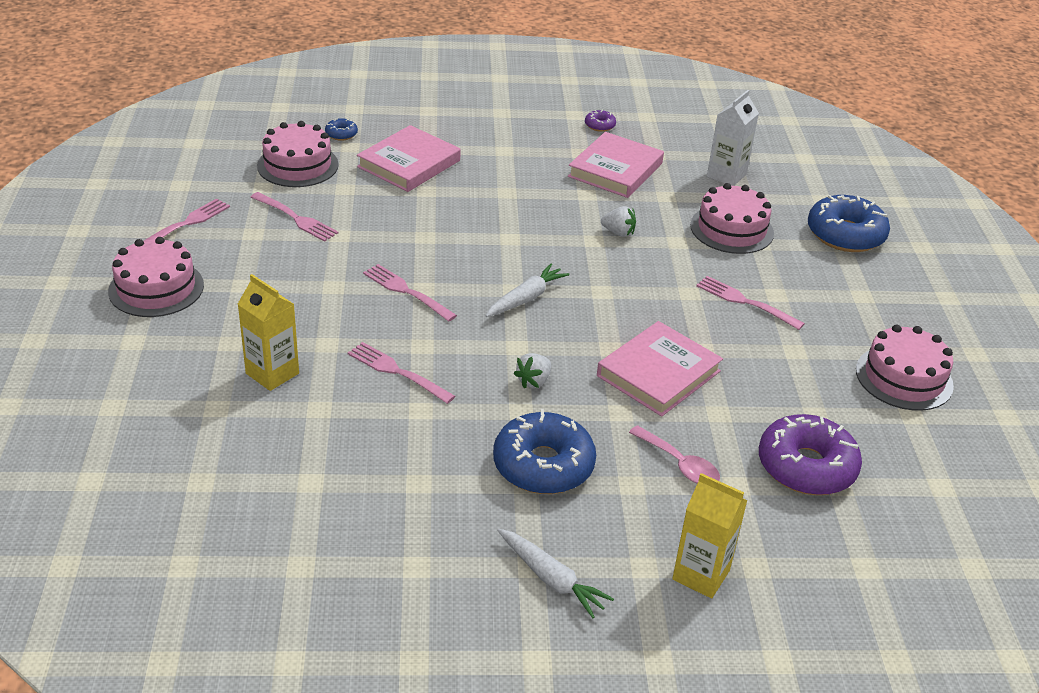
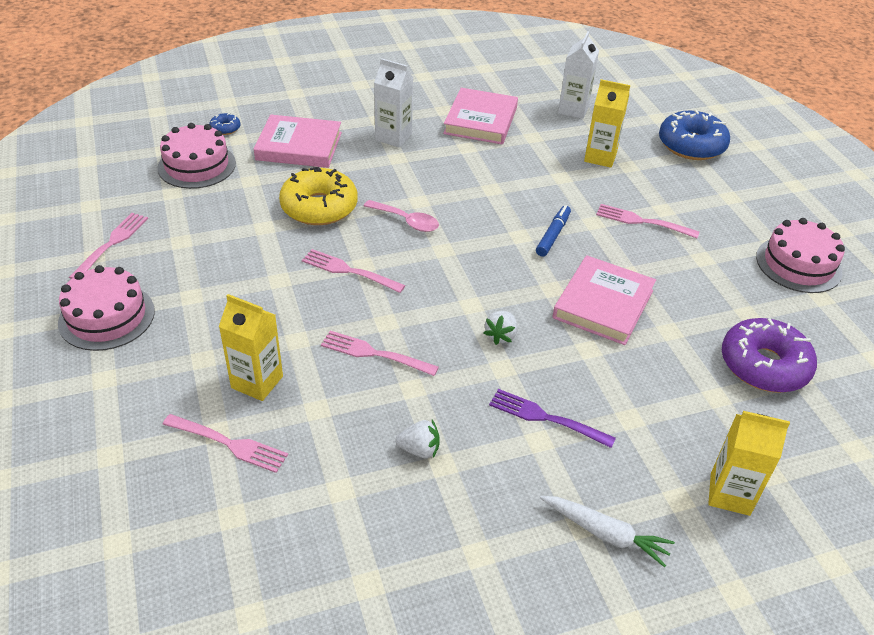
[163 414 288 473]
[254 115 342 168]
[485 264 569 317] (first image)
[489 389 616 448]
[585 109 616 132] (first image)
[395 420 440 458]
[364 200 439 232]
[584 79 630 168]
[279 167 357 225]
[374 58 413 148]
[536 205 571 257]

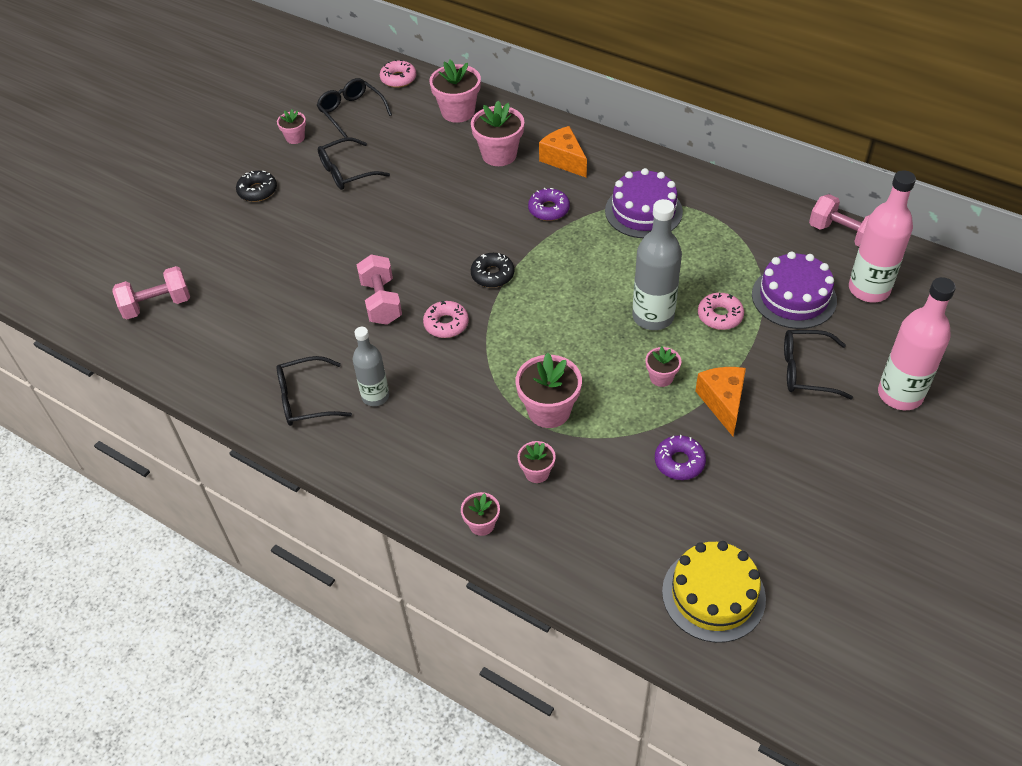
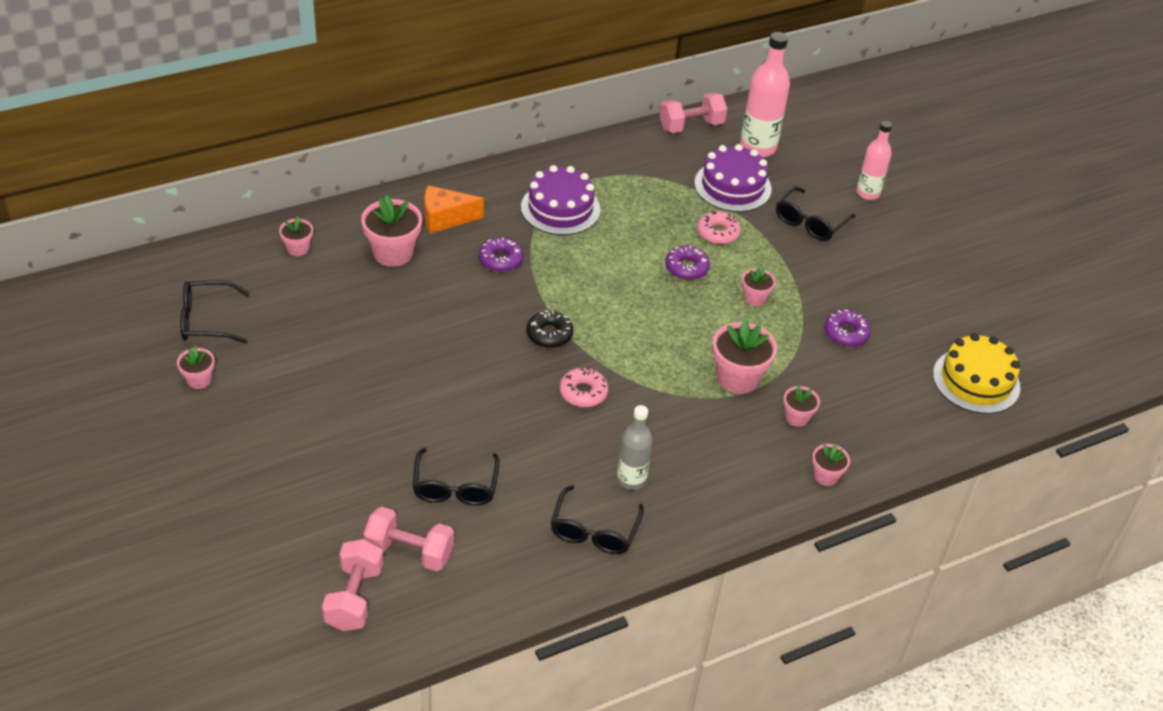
[236 171 277 202] (first image)
[413 448 500 506]
[364 506 454 571]
[380 60 416 88] (first image)
[279 216 313 256]
[665 246 710 280]
[695 367 746 436] (first image)
[856 121 892 200]

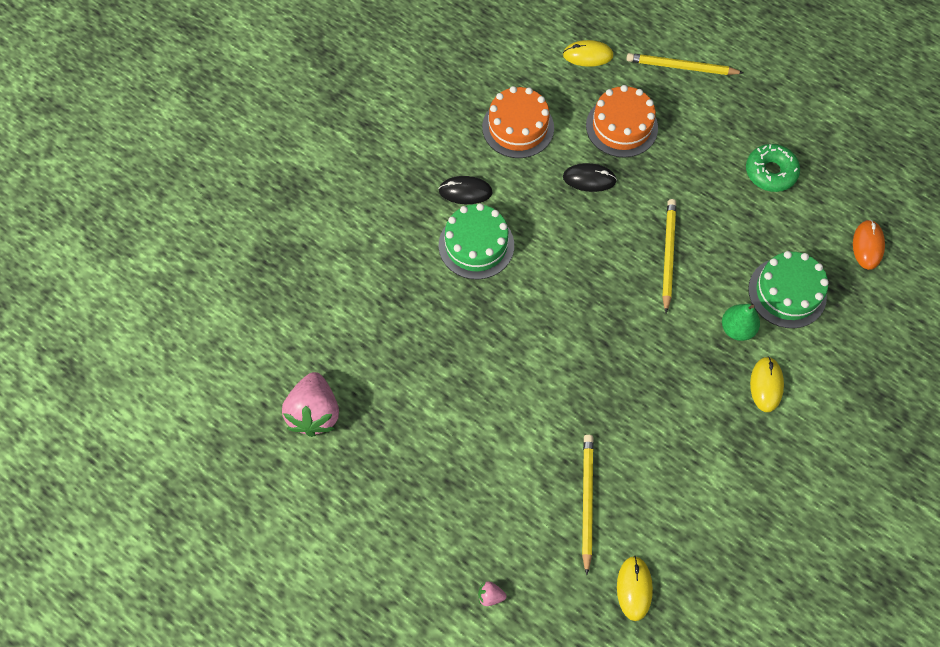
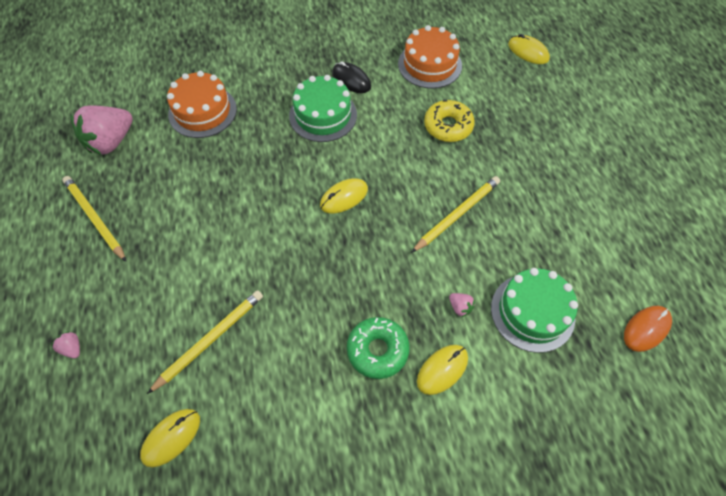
[424 100 475 142]
[167 71 237 138]
[62 176 126 262]
[449 293 475 318]
[347 317 410 379]
[320 178 368 213]

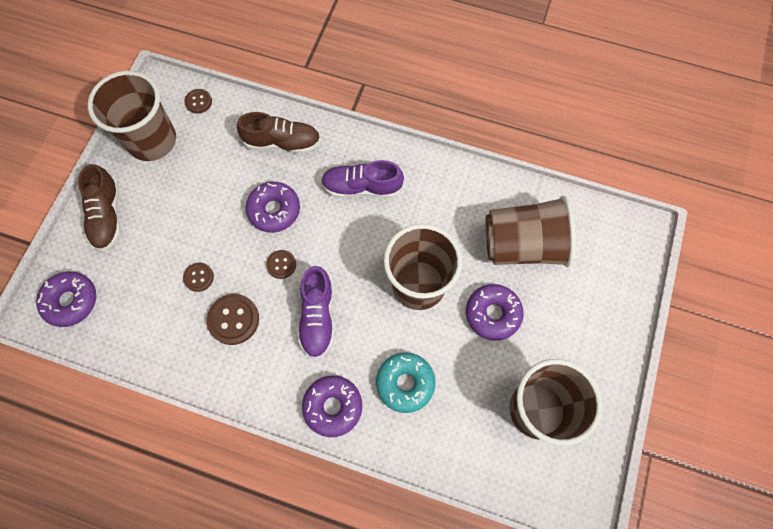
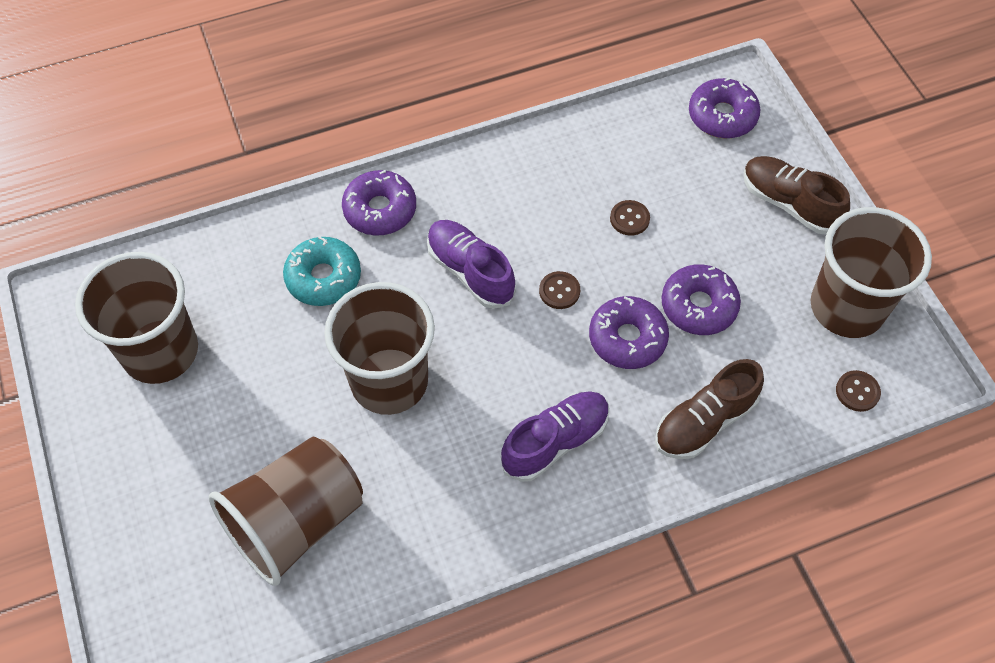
[207 294 259 345] (first image)
[661 264 741 335]

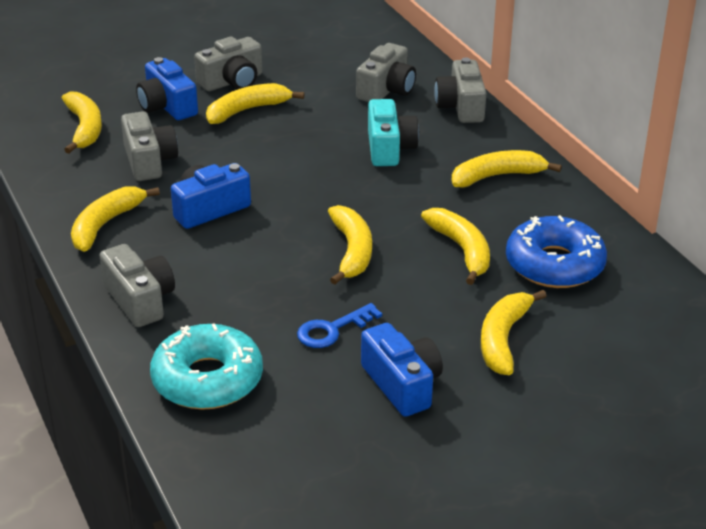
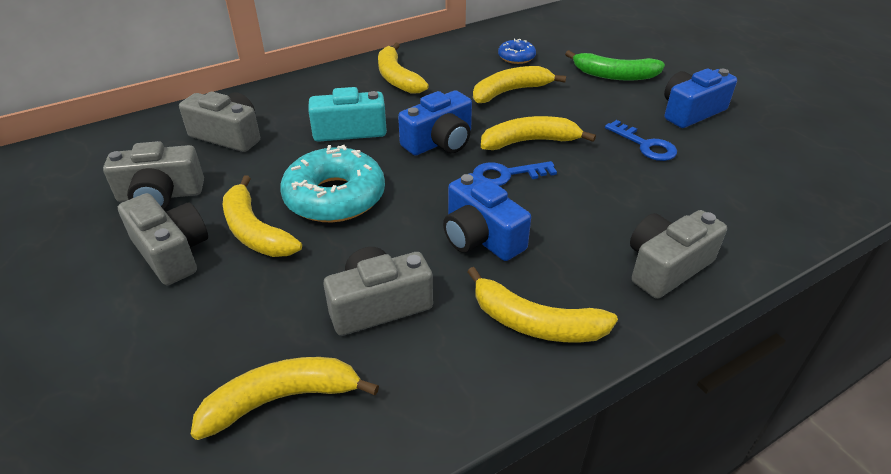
[398 90 472 155]
[280 145 385 222]
[103 141 204 210]
[565 50 665 80]
[498 39 536 64]
[473 161 557 186]

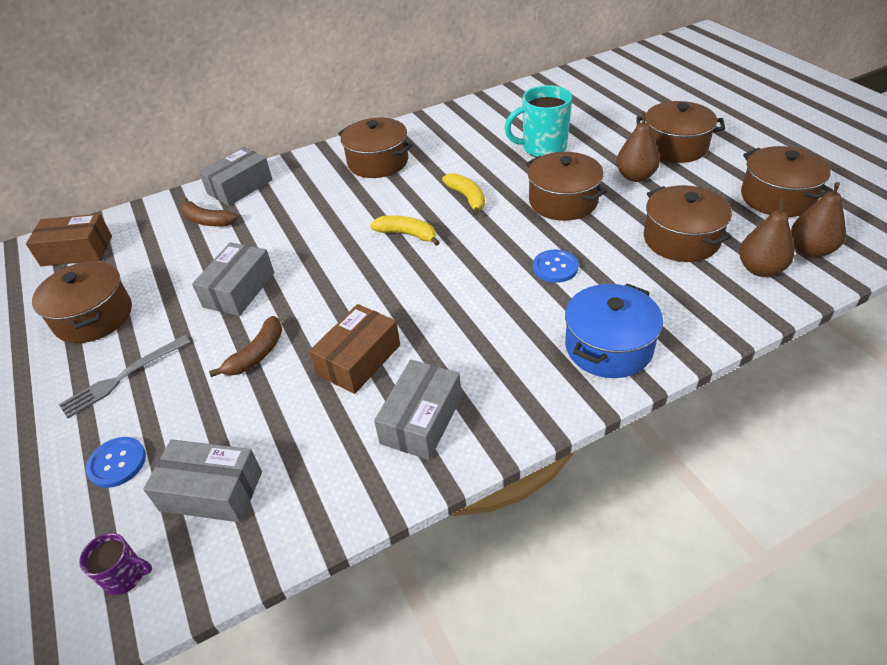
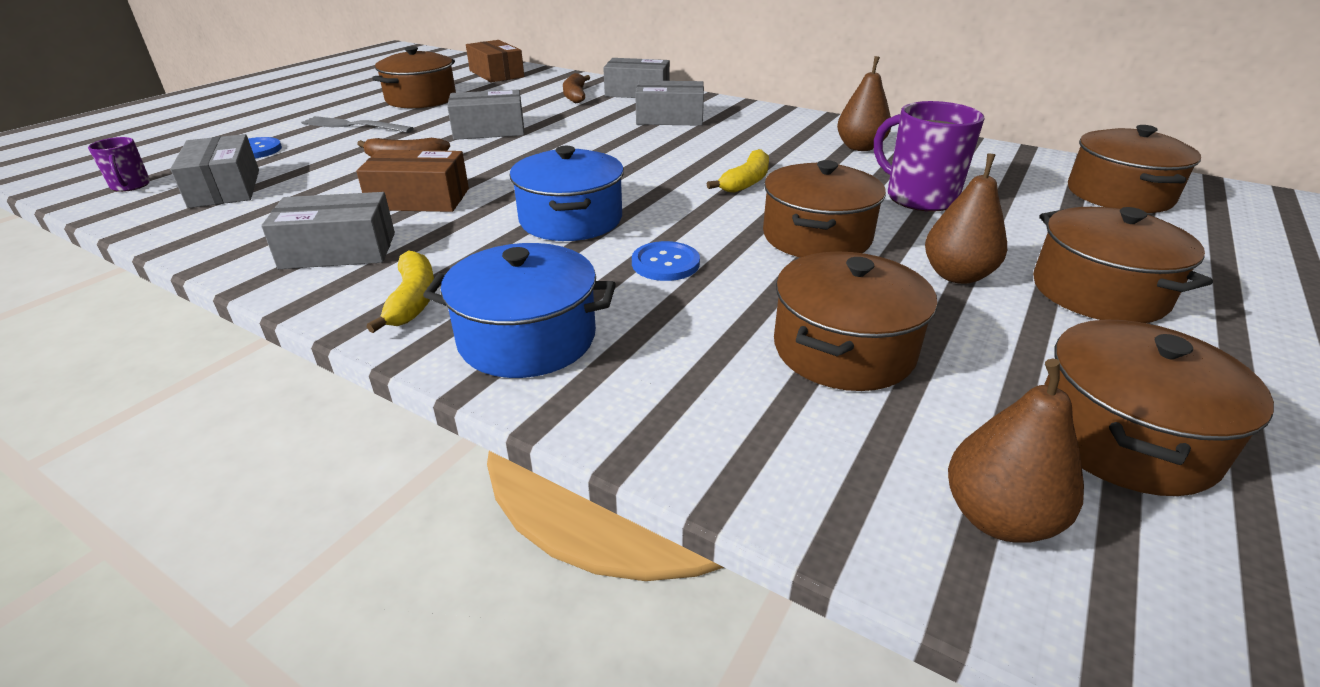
[1068 125 1201 213]
[366 251 434 333]
[874 101 985 212]
[837 56 891 151]
[510 146 624 241]
[635 80 704 126]

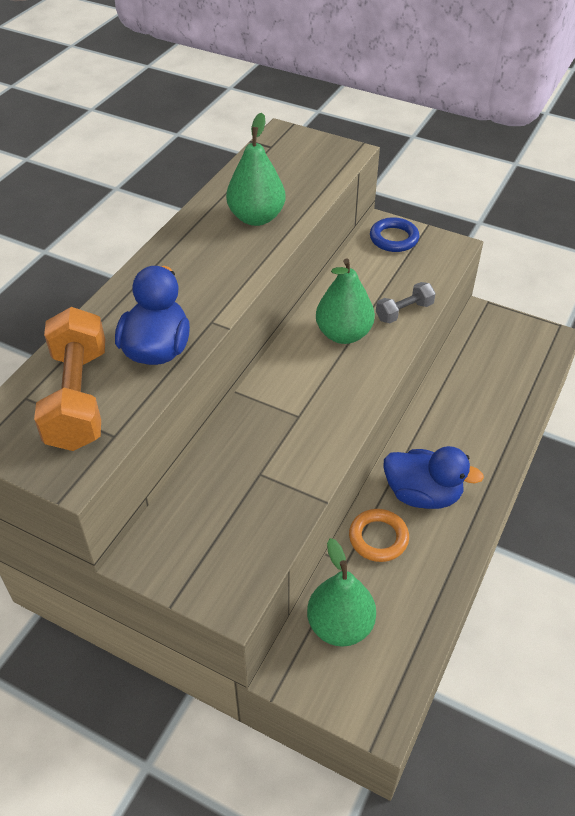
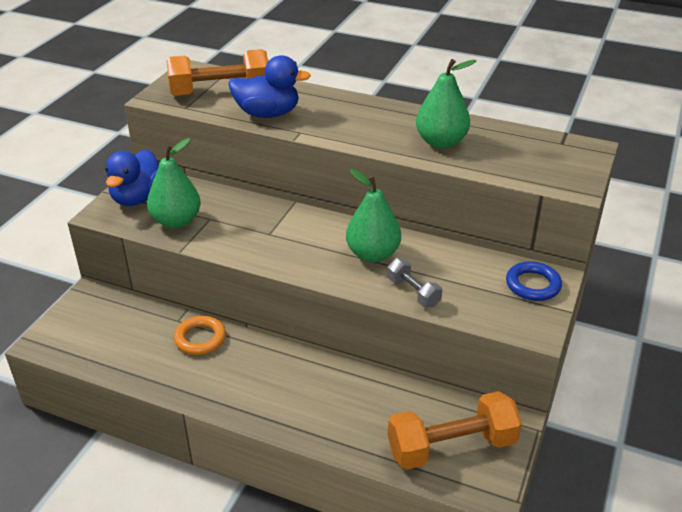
[147 138 201 229]
[105 149 159 206]
[388 391 522 470]

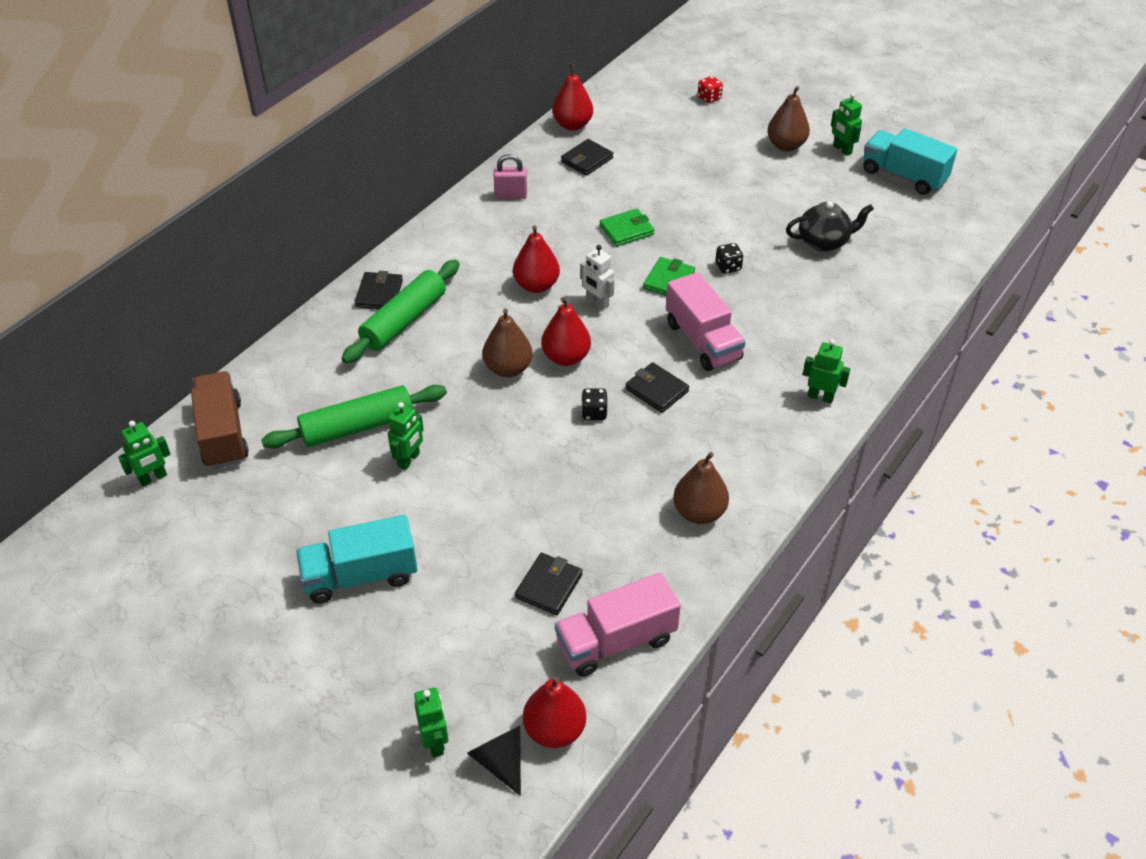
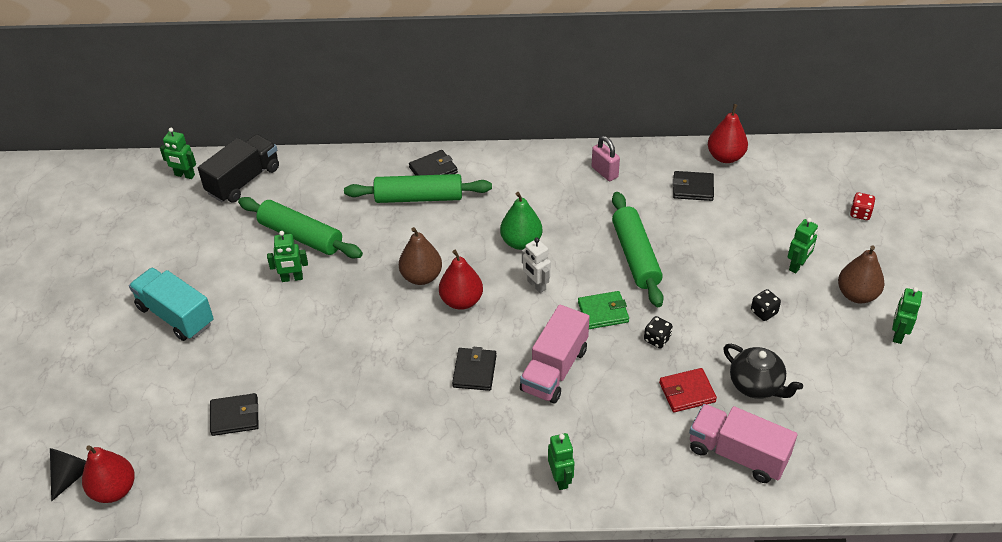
[198 134 279 203]
[788 218 818 274]
[500 192 542 250]
[689 404 797 483]
[522 238 551 293]
[751 289 781 321]
[612 192 664 307]
[673 452 729 524] (first image)
[863 128 957 195] (first image)
[659 368 717 412]

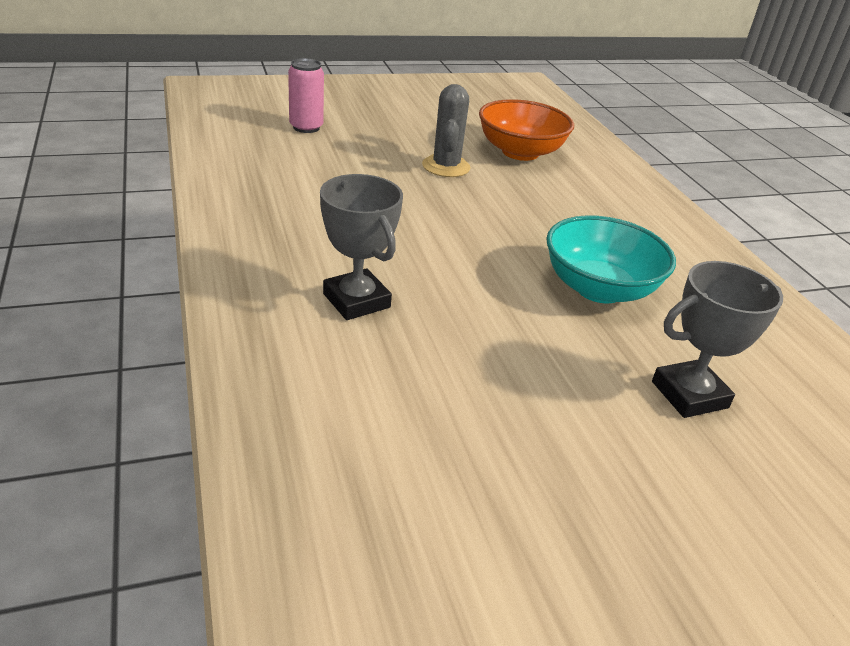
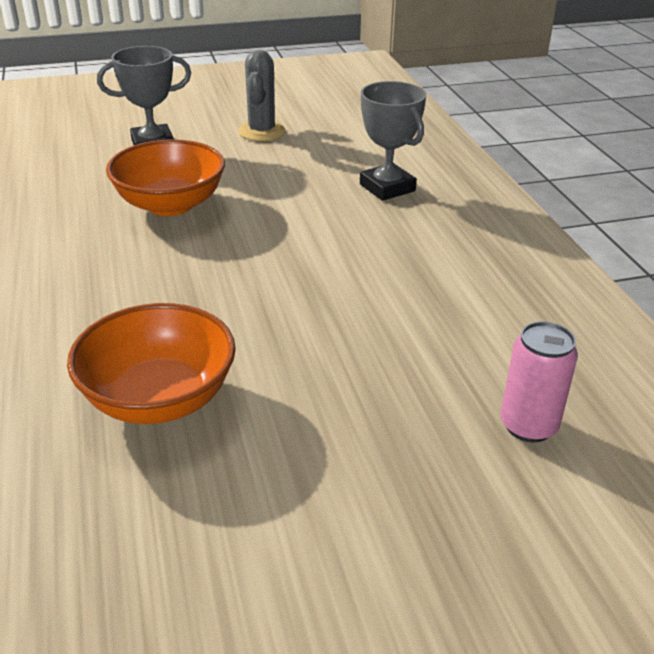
[238 50 285 141]
[106 139 225 216]

